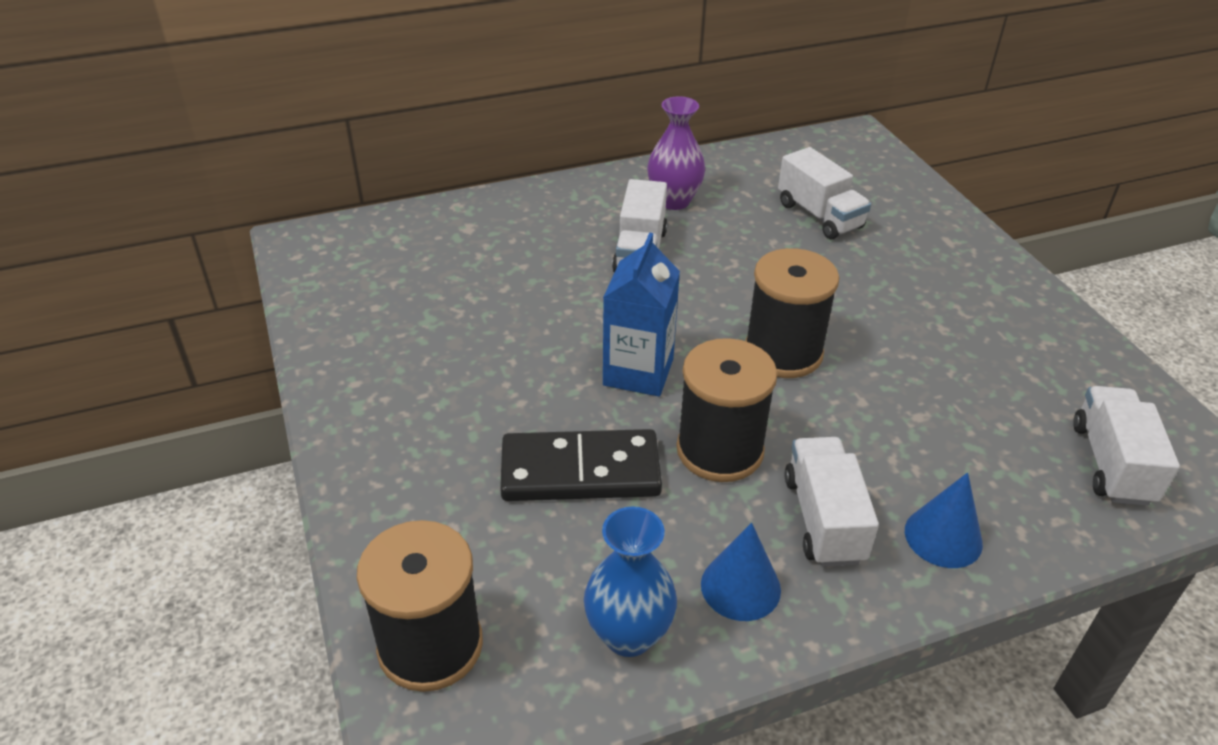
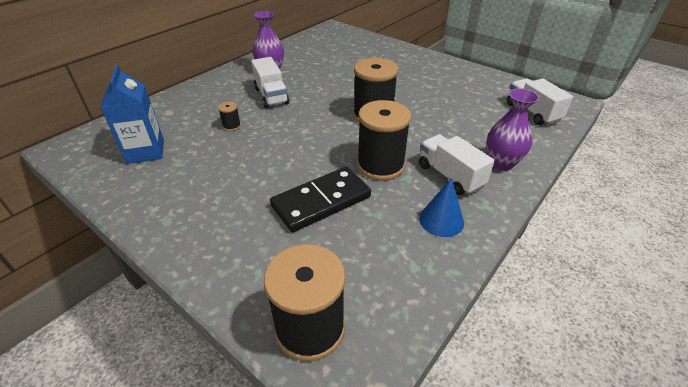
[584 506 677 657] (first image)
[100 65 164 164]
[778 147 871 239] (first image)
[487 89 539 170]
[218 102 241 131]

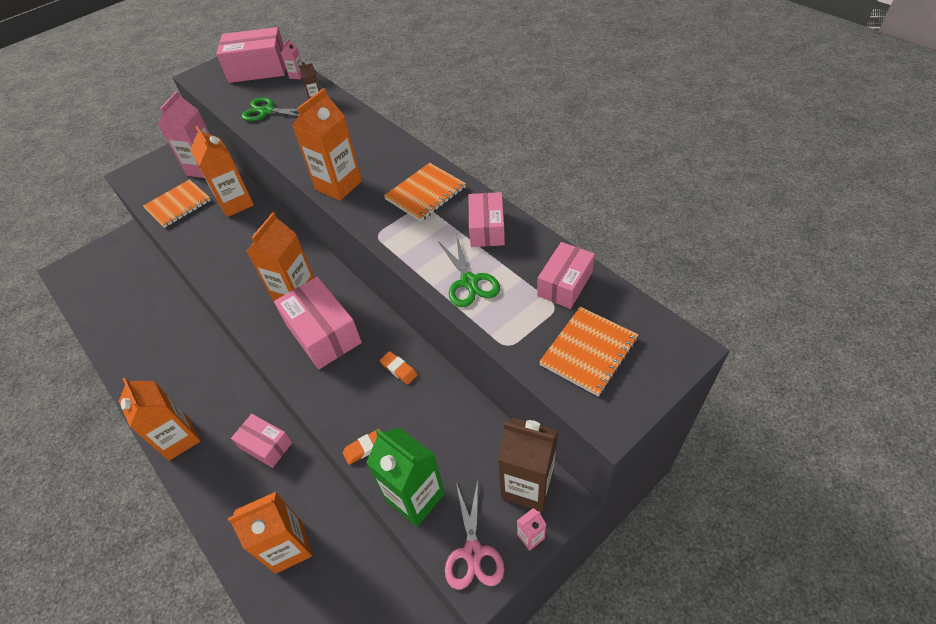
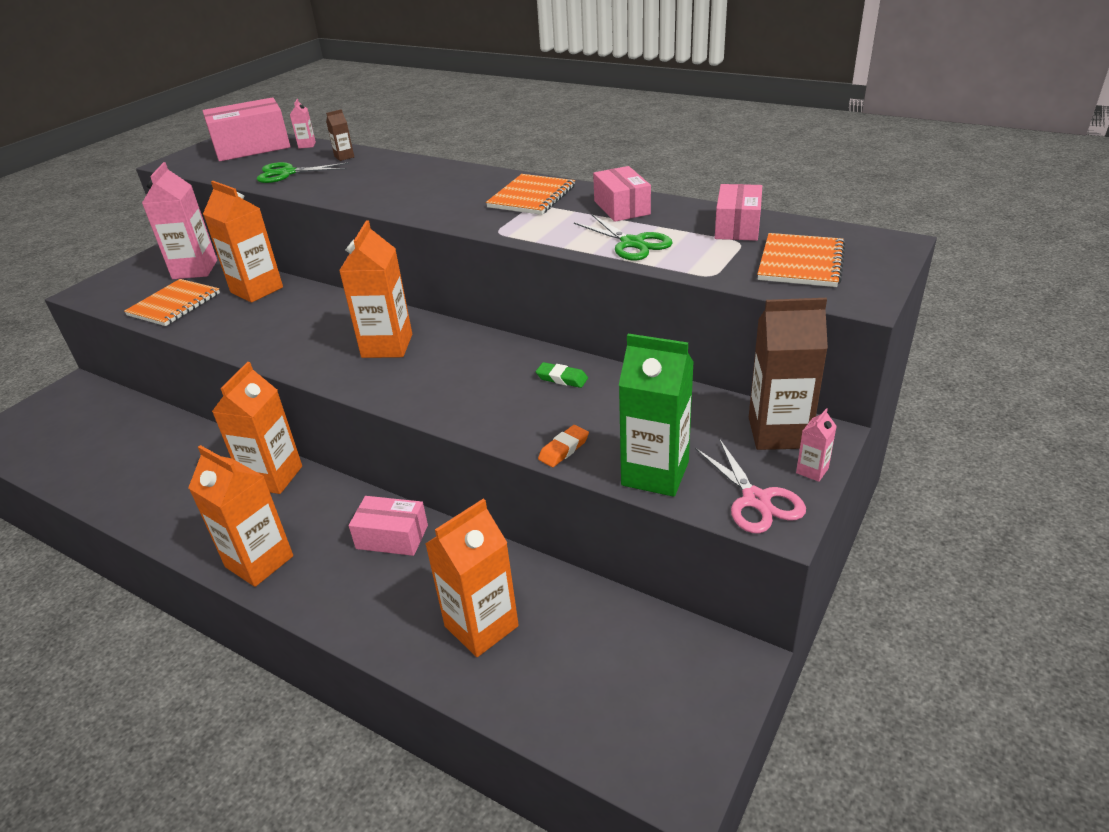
[274 277 362 369] (first image)
[212 362 302 494]
[536 362 588 388]

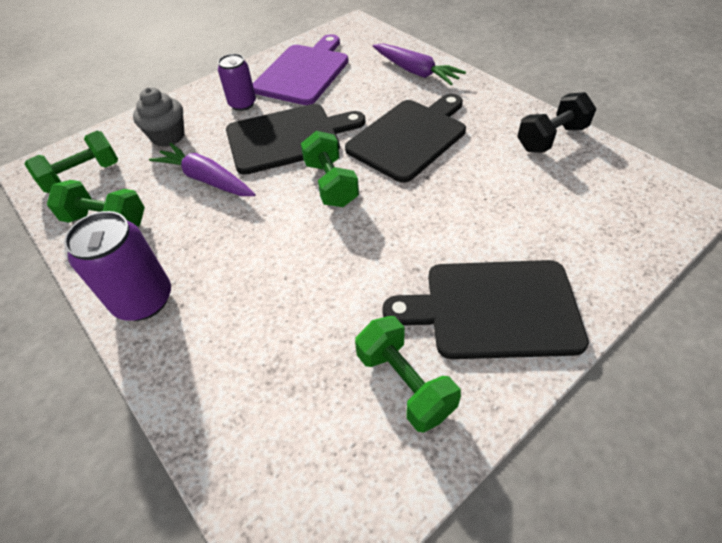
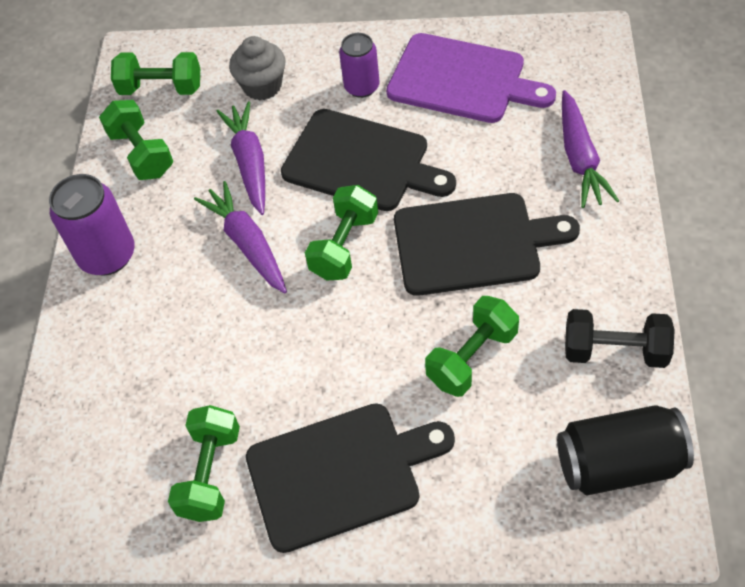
[386 33 556 123]
[246 403 455 553]
[194 181 287 293]
[425 296 519 397]
[557 405 694 495]

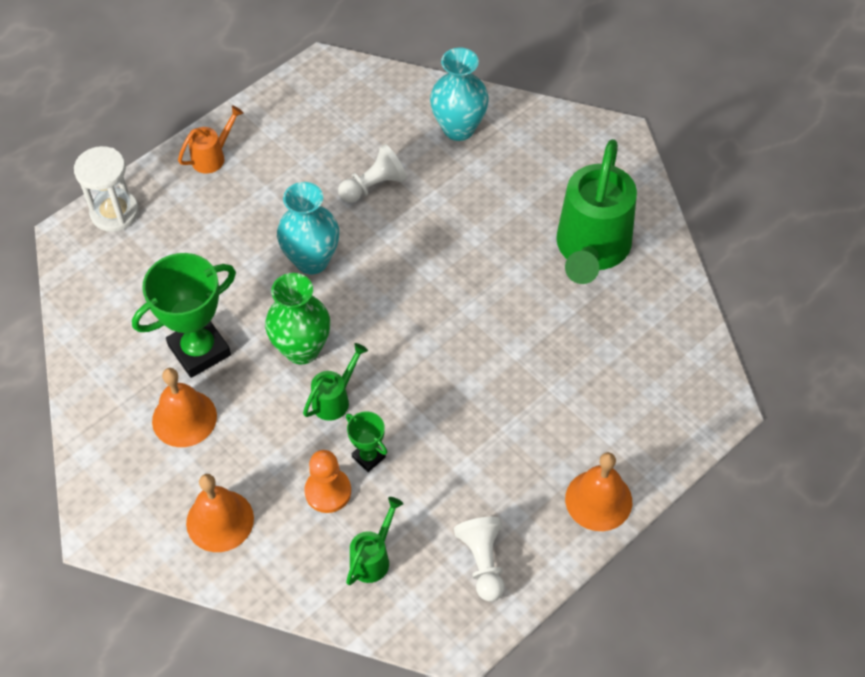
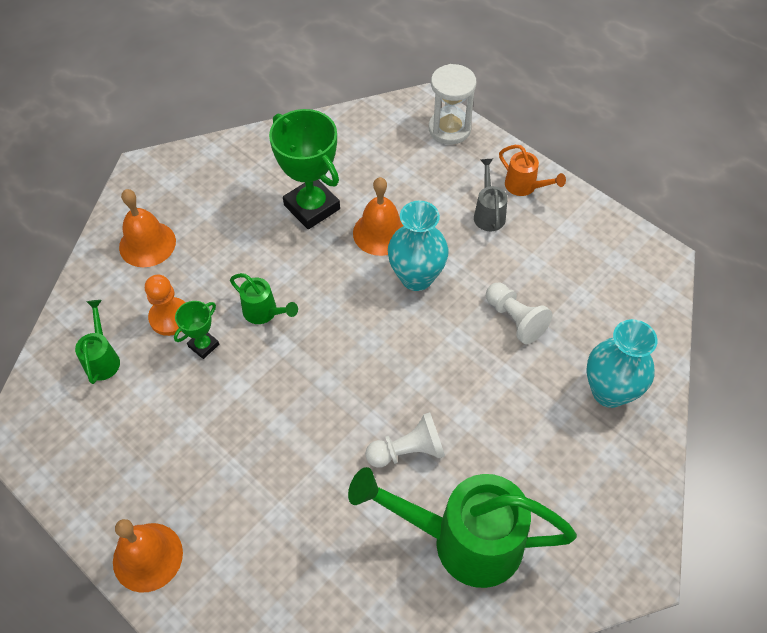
[353 177 404 256]
[265 273 330 364] (first image)
[75 300 120 384]
[365 412 445 468]
[474 159 508 231]

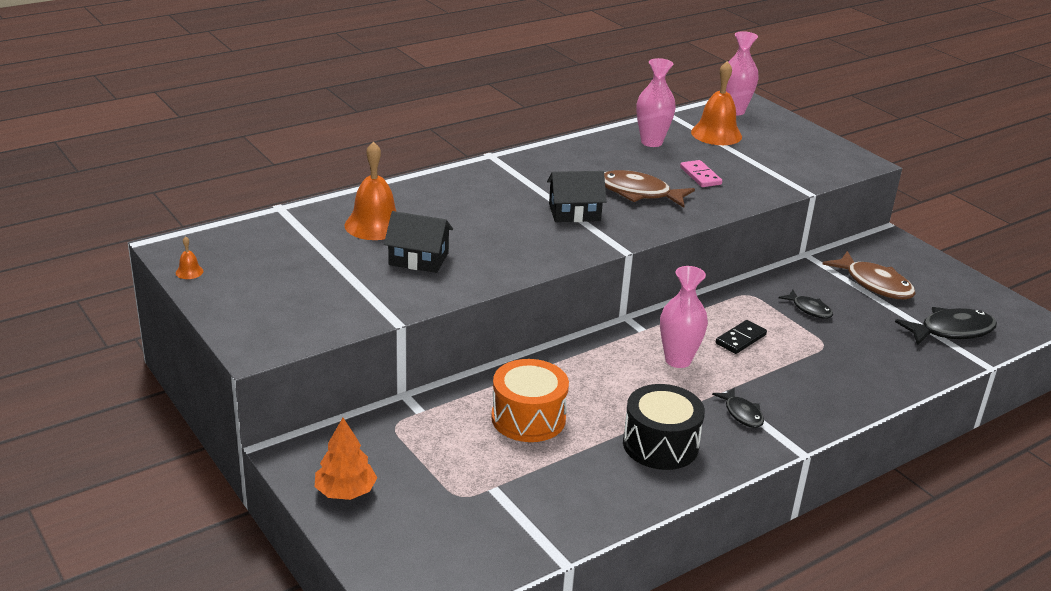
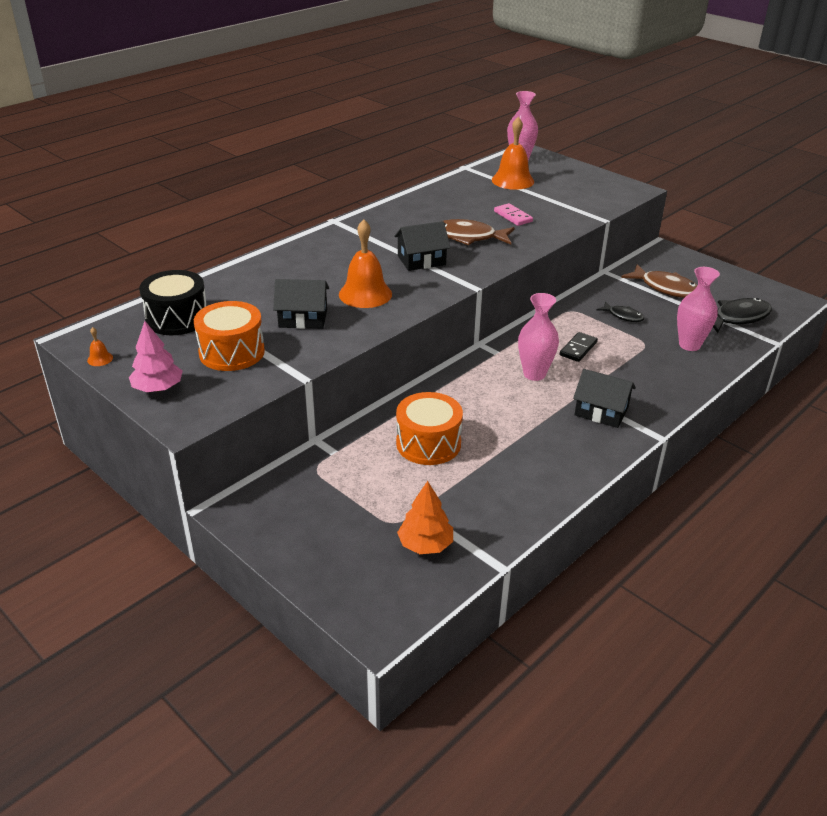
[397 481 453 554]
[339 219 392 308]
[139 270 206 335]
[677 267 720 351]
[573 369 636 428]
[129 321 183 392]
[194 301 265 371]

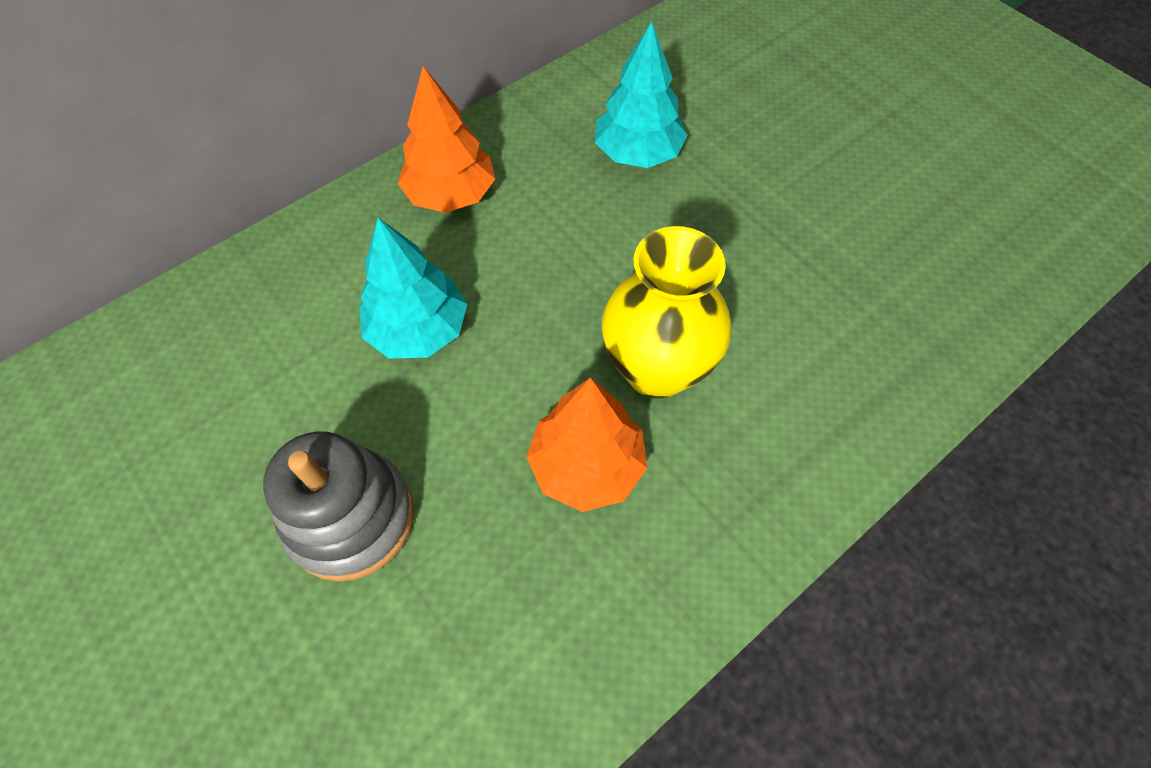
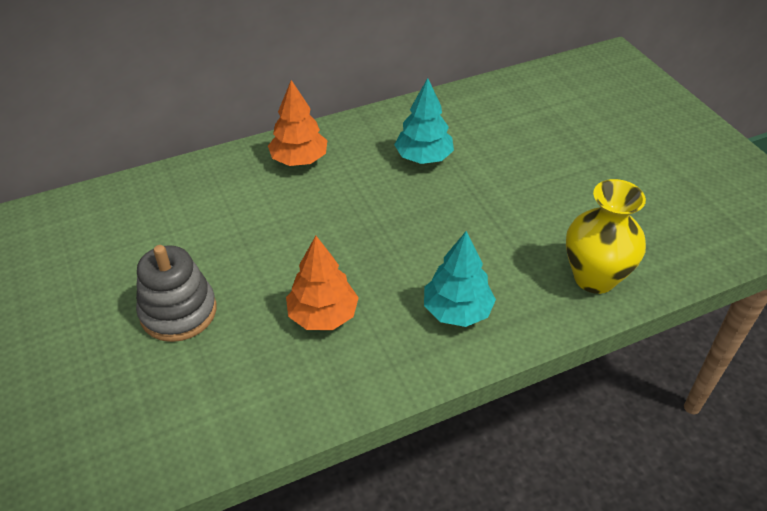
[424 231 496 327]
[566 179 646 294]

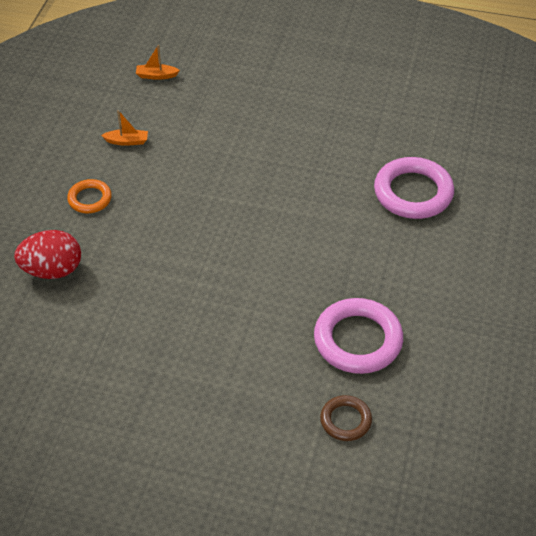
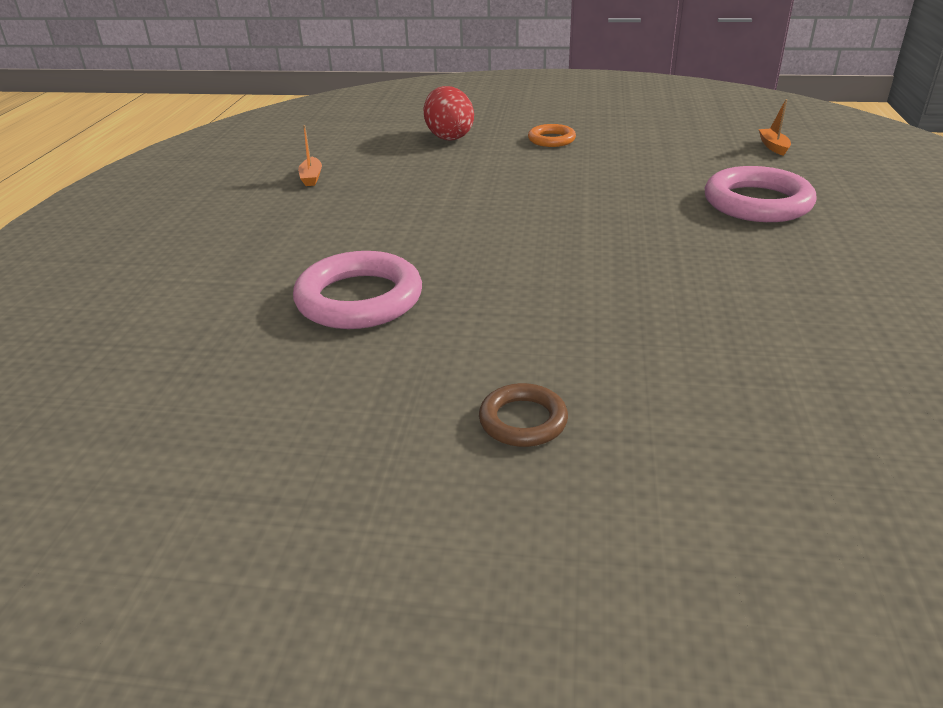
[298 125 322 186]
[479 383 568 447]
[705 166 817 222]

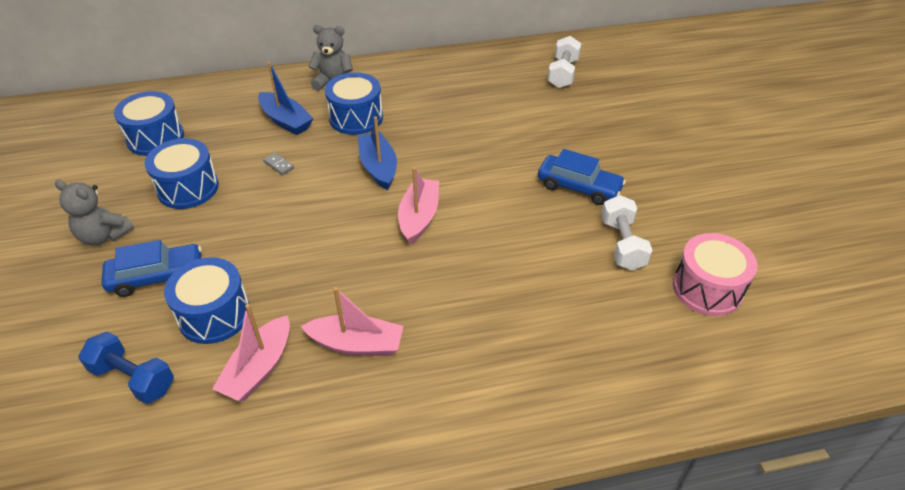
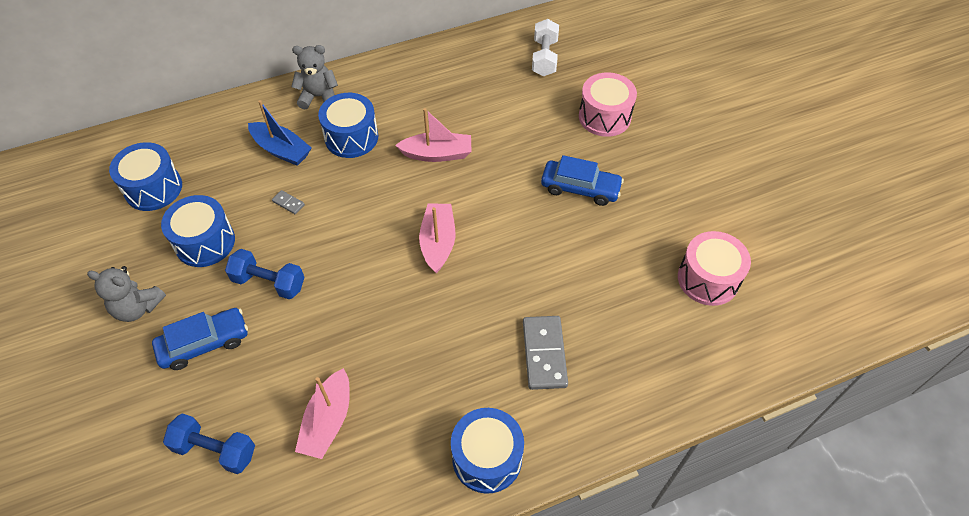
[451 408 524 494]
[395 108 472 162]
[358 116 397 190] (first image)
[601 195 652 271] (first image)
[225 249 304 299]
[523 316 568 390]
[579 72 637 137]

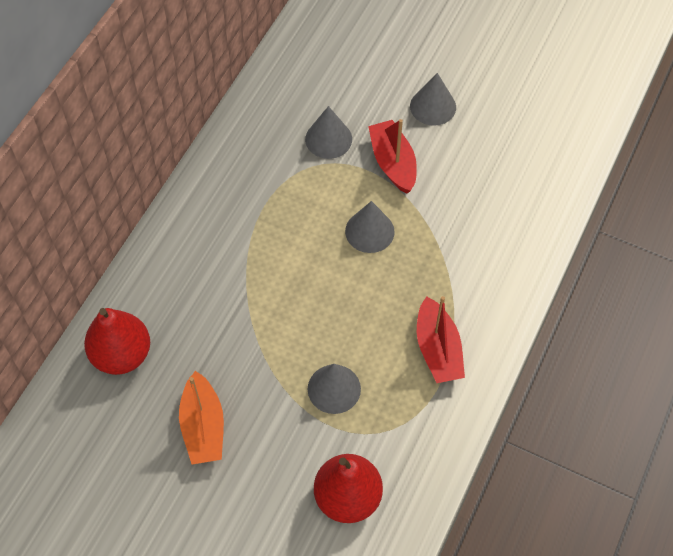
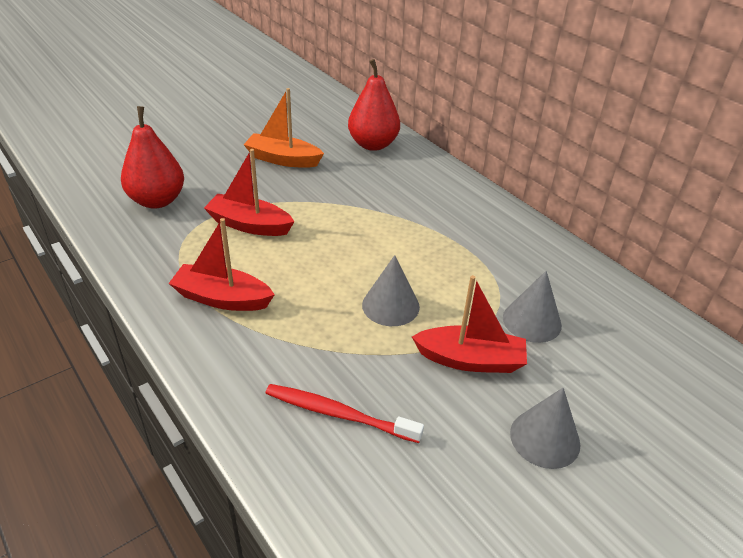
[204 149 294 236]
[265 384 424 443]

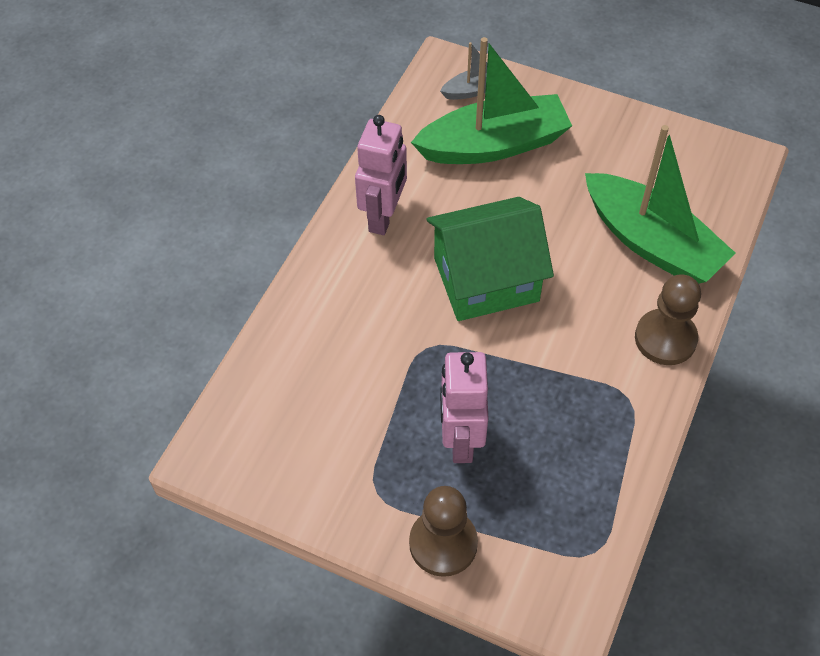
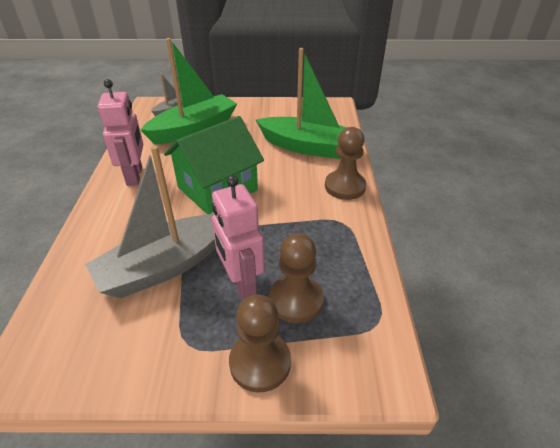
[85 146 216 298]
[269 233 324 323]

